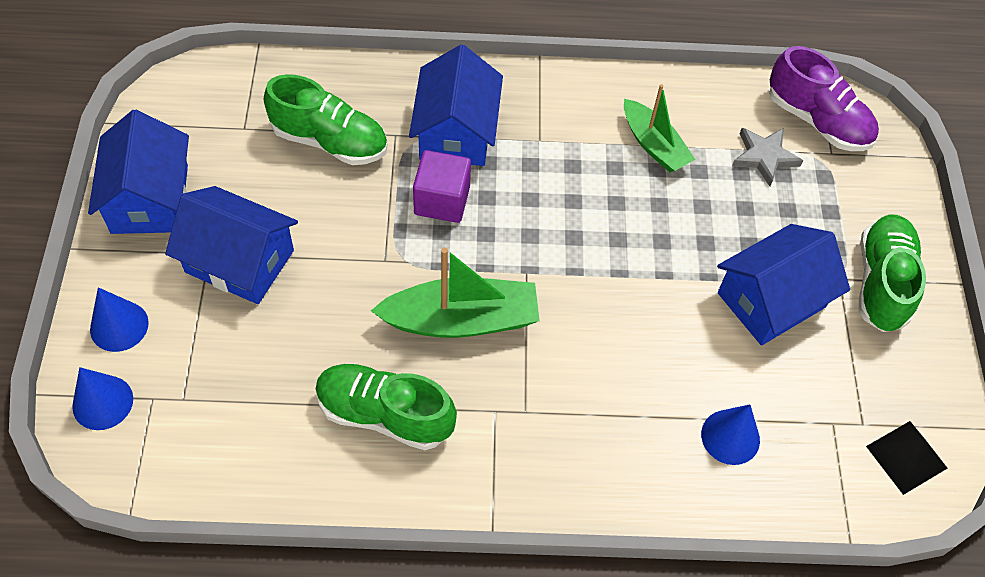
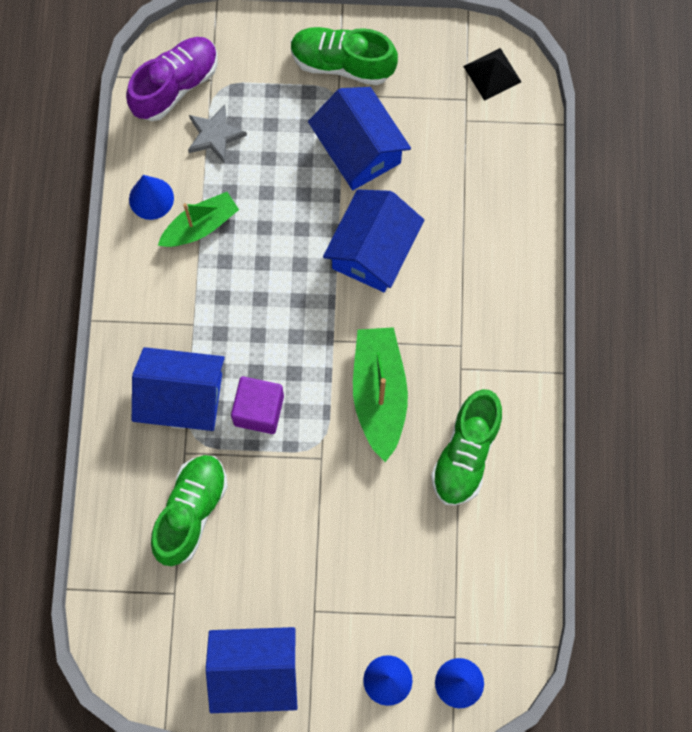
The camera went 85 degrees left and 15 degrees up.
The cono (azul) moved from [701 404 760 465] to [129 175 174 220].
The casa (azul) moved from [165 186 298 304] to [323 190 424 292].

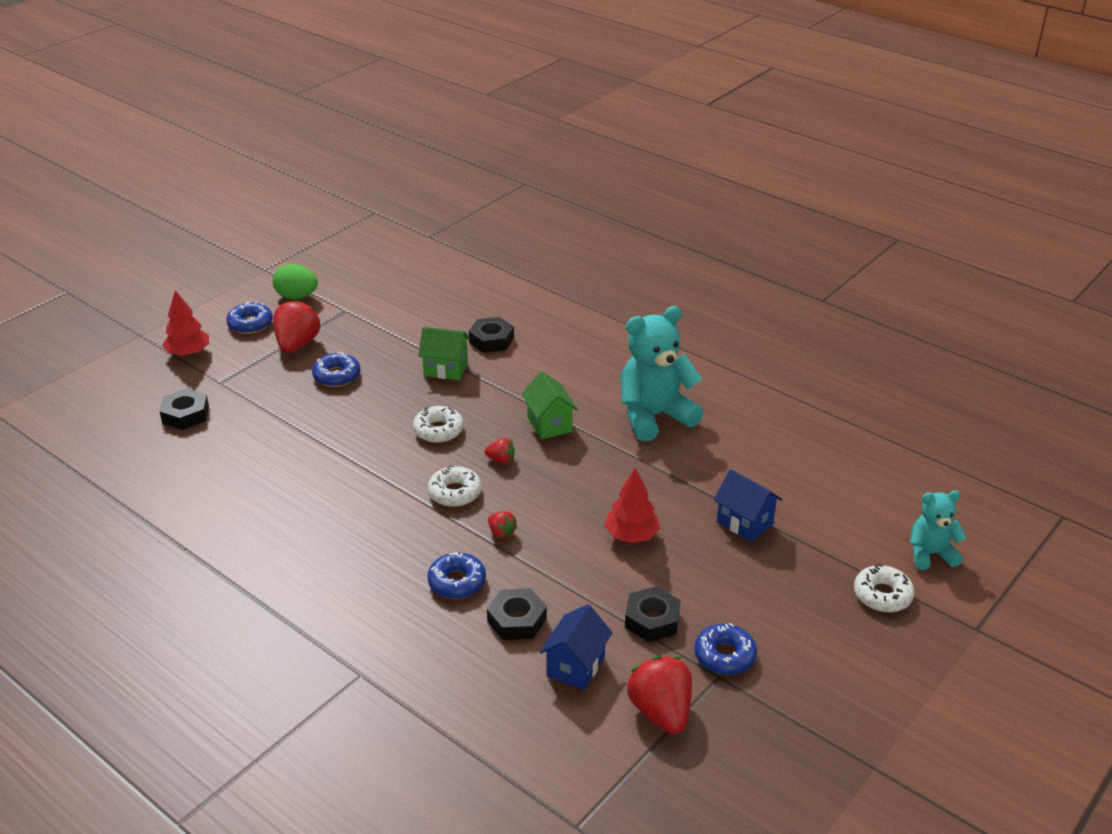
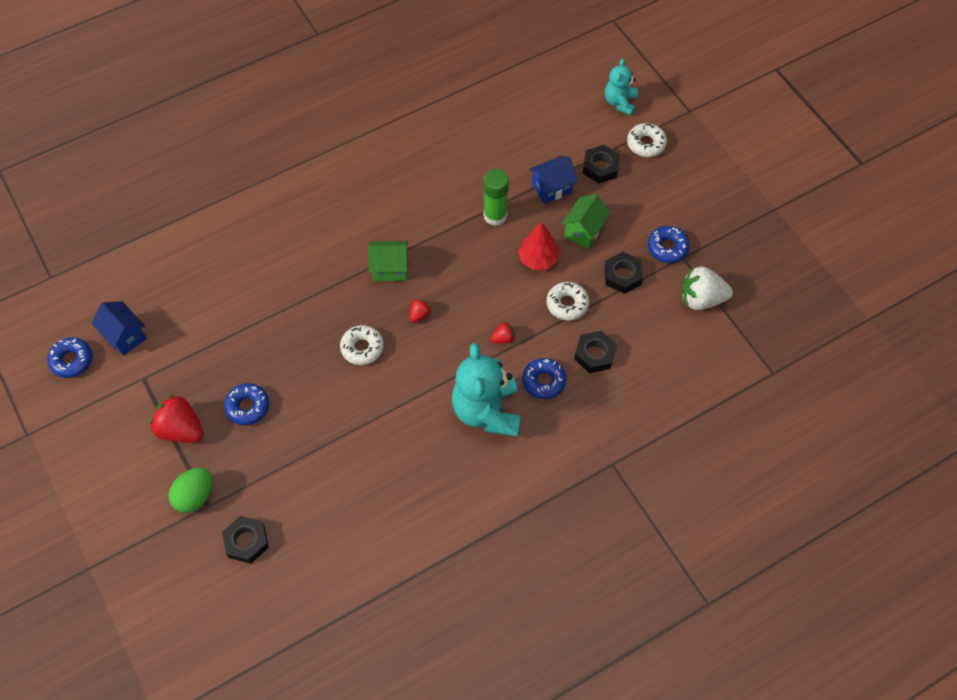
The camera went 70 degrees left and 25 degrees up.
The rosquilla (azul) moved from [226 301 273 334] to [47 337 92 378].
The casa (azul) moved from [540 604 612 690] to [92 301 146 356].
The huevo (verde) moved from [273 264 318 299] to [168 467 212 513].
The osito (turquesa) moved from [621 306 704 442] to [452 343 521 437].
The barra de pegamento (verde) at [483 169 509 226] appeared.
The rosquilla (blanco) moved from [428 465 482 507] to [547 282 589 320].
The casa (verde) moved from [418 327 470 380] to [562 194 610 248].
The tuerca (negro) moved from [469 317 514 353] to [583 145 620 184].
The fresa (rojo) at [627 656 692 734] became the fresa (blanco) at [682 266 733 310].
The árbol (rojo) at [162 290 209 356] disappeared.

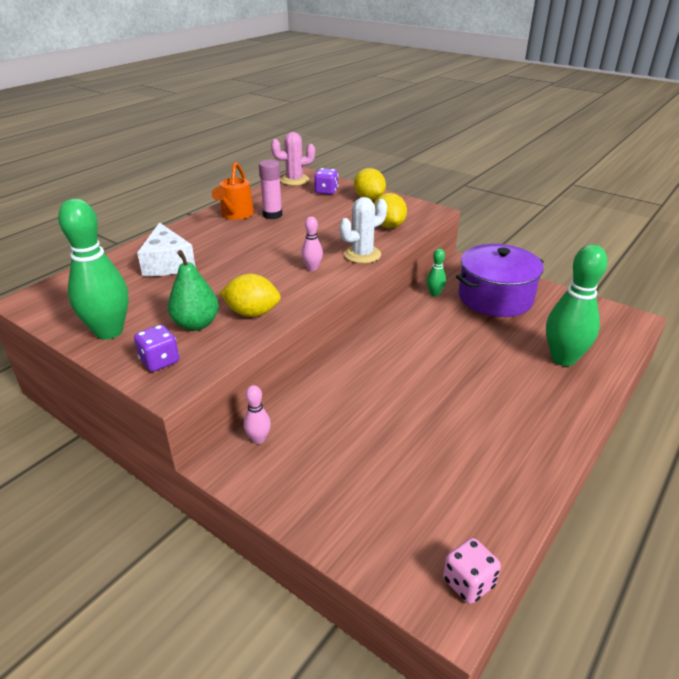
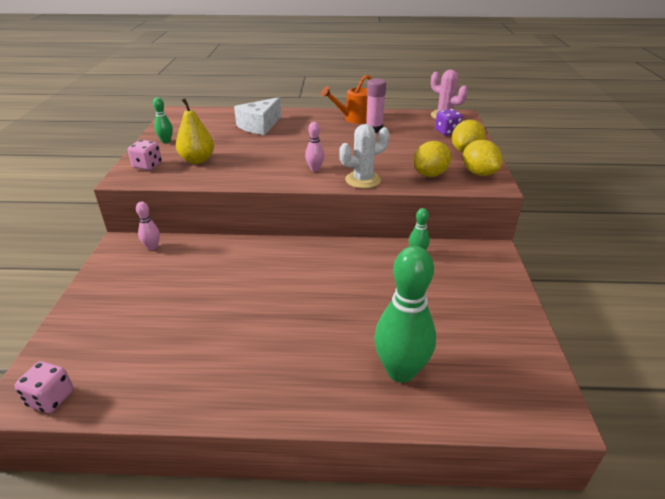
The camera went 55 degrees right and 0 degrees up.
The dado (morado) at [134 325 179 372] became the dado (rosa) at [128 140 162 170].
The bolo (verde) at [58 199 129 340] changed to 0.46 times the size.
The pera (verde) at [167 250 219 331] became the pera (amarillo) at [176 98 214 164].
The cactus (blanco) at [340 197 387 263] turned 45 degrees counterclockwise.
The limón (amarillo) moved from [220 274 281 317] to [463 140 502 176].
The olla (morado) at [456 244 544 317] disappeared.

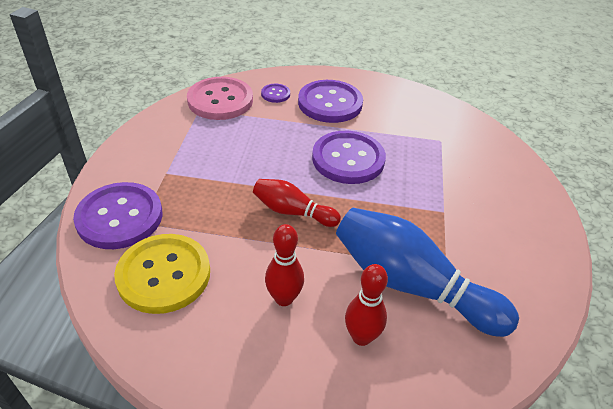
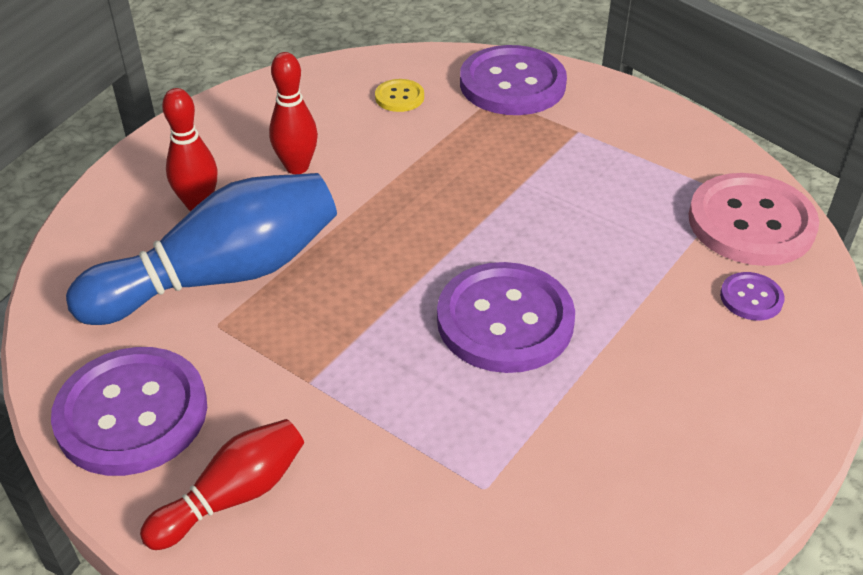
The camera went 120 degrees right and 0 degrees up.
The botón (morado) moved from [298 80 363 123] to [51 347 207 476].
The bolo (rojo) moved from [253 179 341 227] to [140 419 304 550].
The botón (amarillo) at [114 234 210 314] changed to 0.46 times the size.

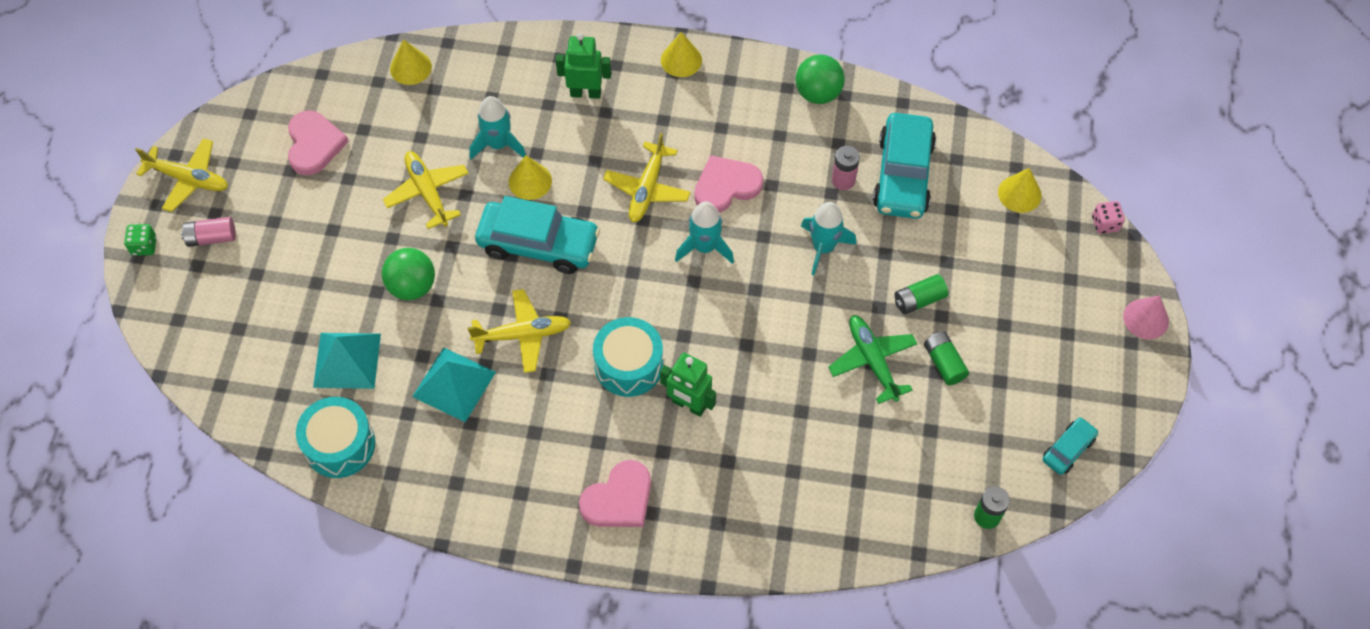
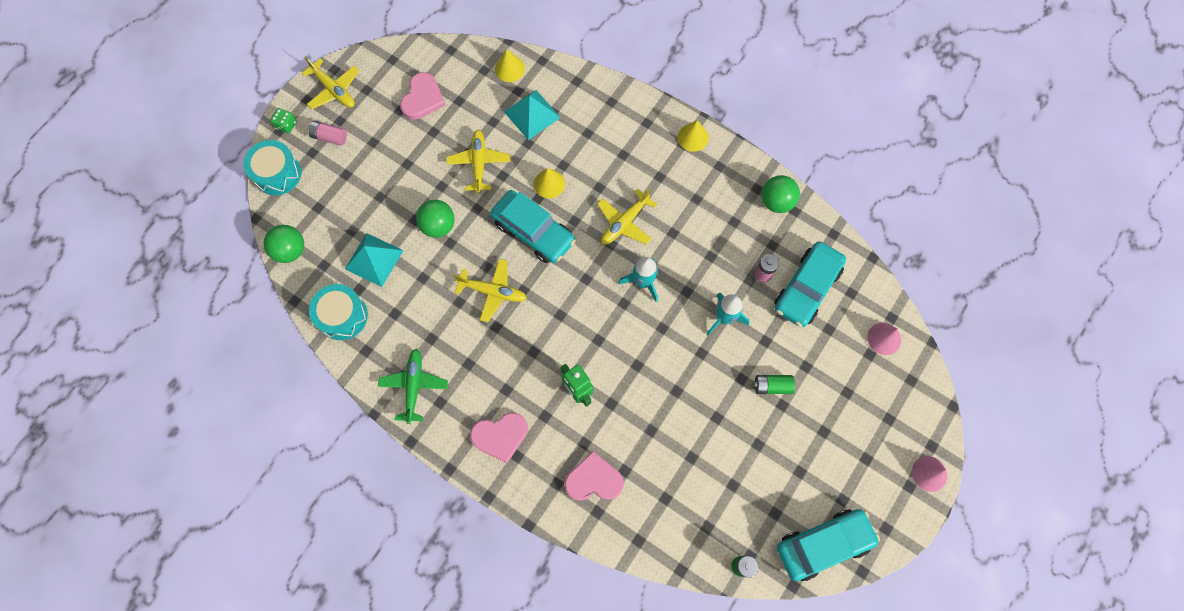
The camera went 25 degrees right and 10 degrees up.
The tambor (turquesa) moved from [593 317 663 397] to [244 140 301 195].
The pelota (verde) at [264 225 304 263] appeared.
The avión (verde) moved from [828 315 917 404] to [378 349 448 424].
The pirámide (turquesa) moved from [412 347 496 422] to [504 90 561 140].
The corazón (rosa) moved from [694 155 763 213] to [564 451 624 501].
The coche (turquesa) at [1043 417 1098 475] changed to 2.00 times the size.
The cono (amarillo) at [998 168 1042 213] became the cono (rosa) at [868 323 901 355].
The cohete (turquesa) at [469 96 526 159] disappeared.
The robot (verde) at [556 33 611 99] disappeared.
The pila (verde) at [924 332 969 385] disappeared.
The dado (rosa) at [1092 201 1125 234] disappeared.

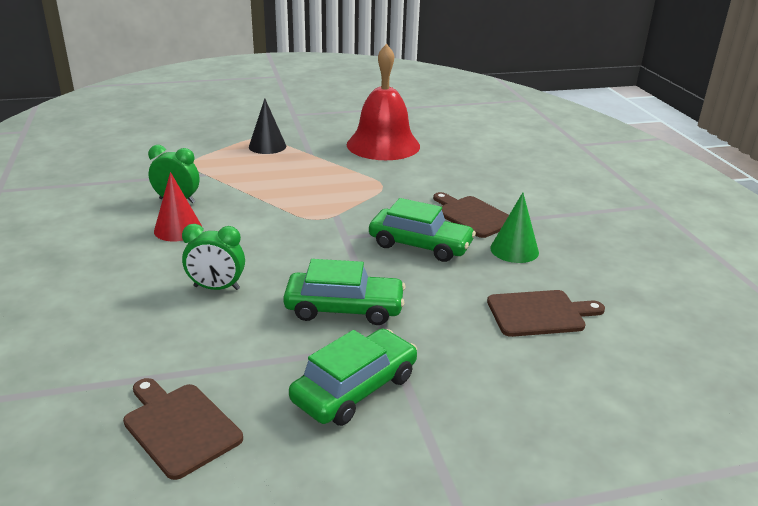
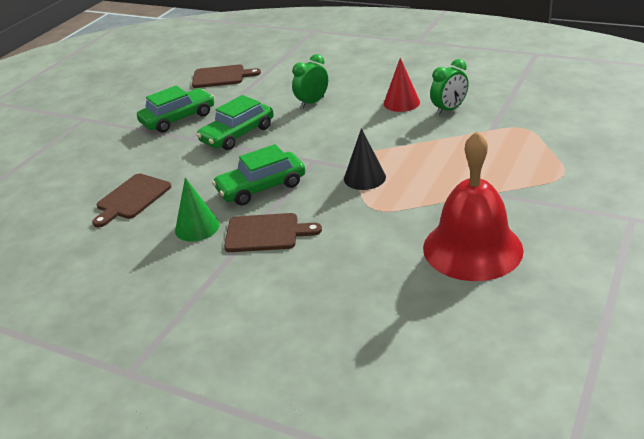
The camera went 135 degrees right and 5 degrees up.
The coche (verde) at [289 329 417 426] turned 120 degrees counterclockwise.
The cono (negro) moved from [249 98 286 154] to [344 128 386 190].

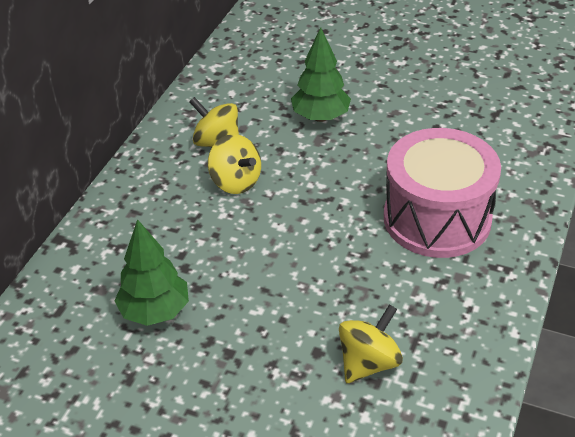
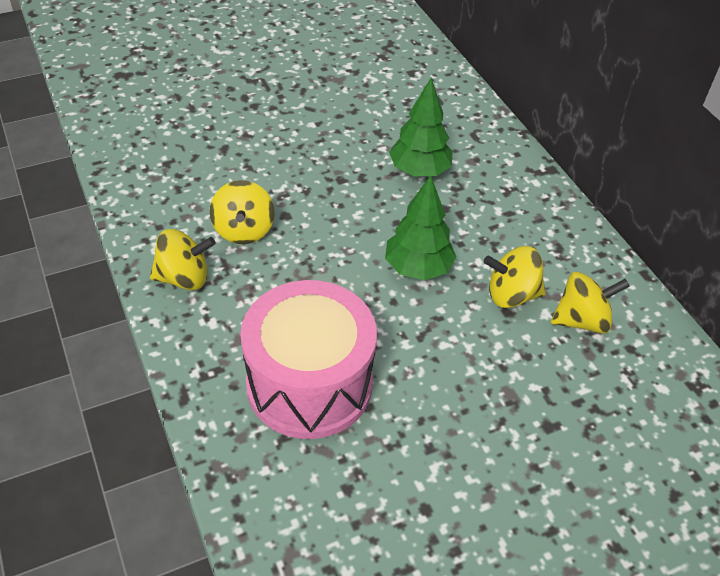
The camera went 130 degrees right and 5 degrees up.
The peonza (amarillo) at [150 229 216 290] appeared.
The árbol (verde) moved from [291 27 351 122] to [385 175 456 280].

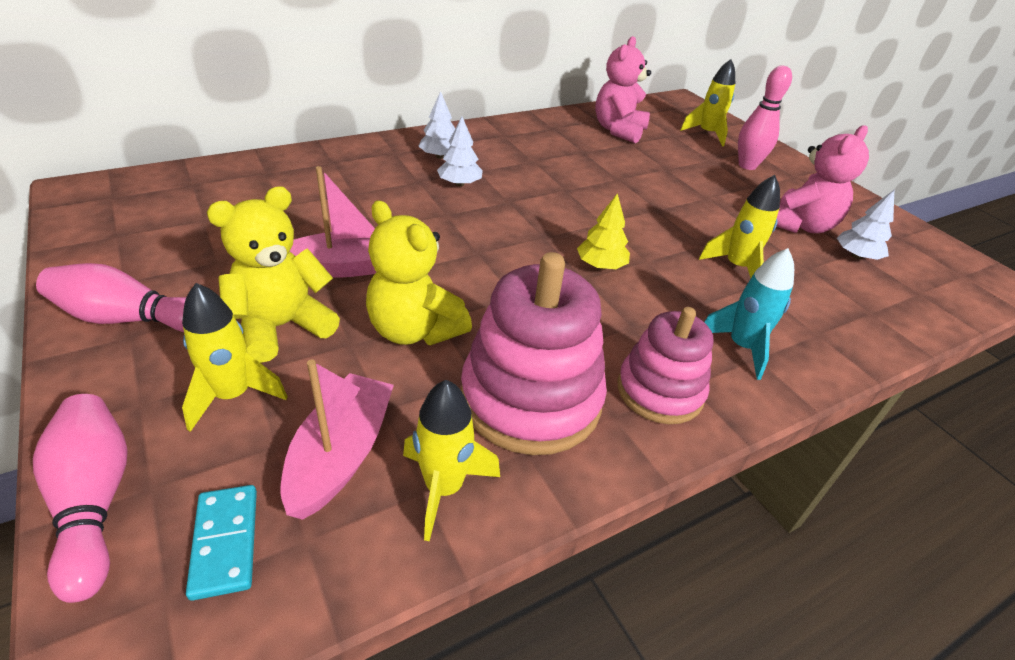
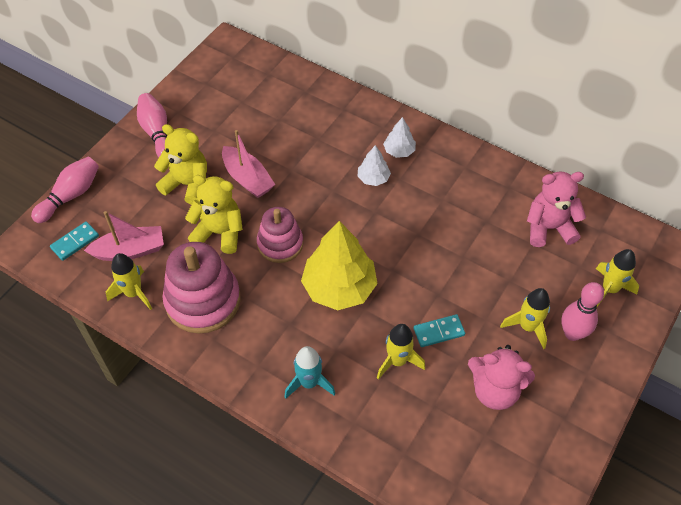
The camera went 65 degrees right and 15 degrees up.
The osito (amarillo) at [366 200 472 345] turned 90 degrees clockwise.
The juguete apilable (rosa) moved from [618 307 713 424] to [257 207 303 263].
The árbol (amarillo) at [577 193 630 269] changed to 2.06 times the size.
The ficha de dominó (turquesa) at [414 314 465 347] appeared.
The cohete (amarillo) moved from [182 283 288 432] to [500 288 550 349].
The árbol (blanco) at [837 190 894 260] disappeared.

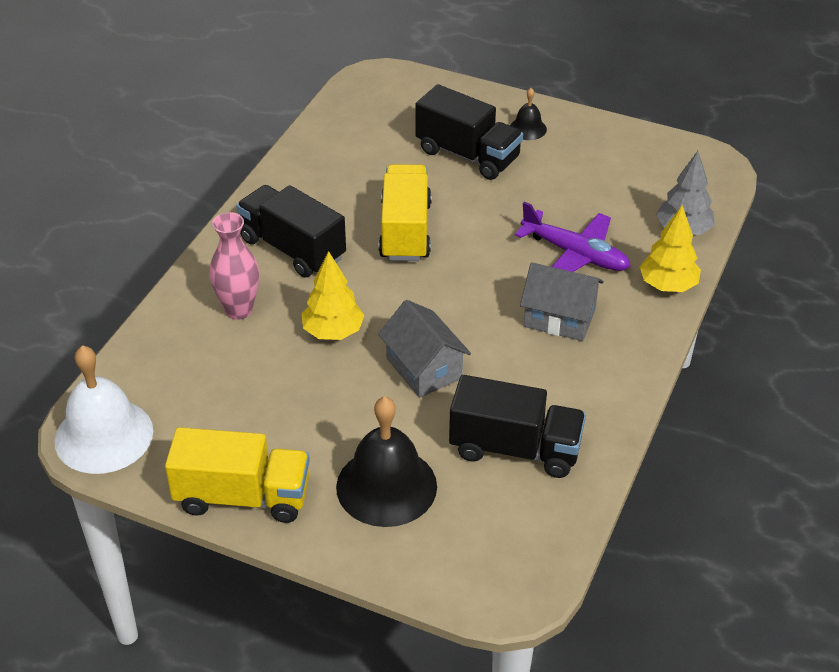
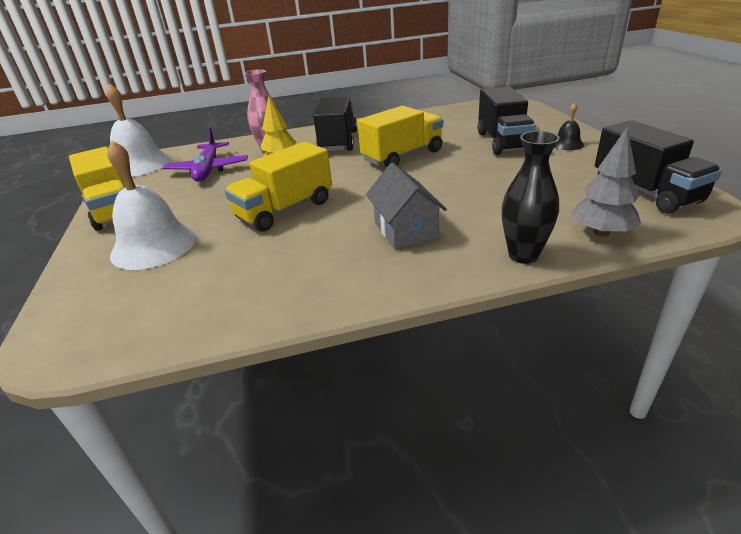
The camera went 55 degrees right and 10 degrees down.
The campana (negro) at [336 396 437 527] became the campana (blanco) at [107 141 197 270].
The avión (morado) moved from [515 202 630 272] to [163 127 248 182].
The casa (gris) at [378 300 471 398] was replaced by the camión (amarillo) at [224 142 332 232].
The árbol (amarillo) at [639 205 701 292] was replaced by the florero (negro) at [502 131 560 264].
The camión (negro) moved from [449 375 586 478] to [595 120 722 214].

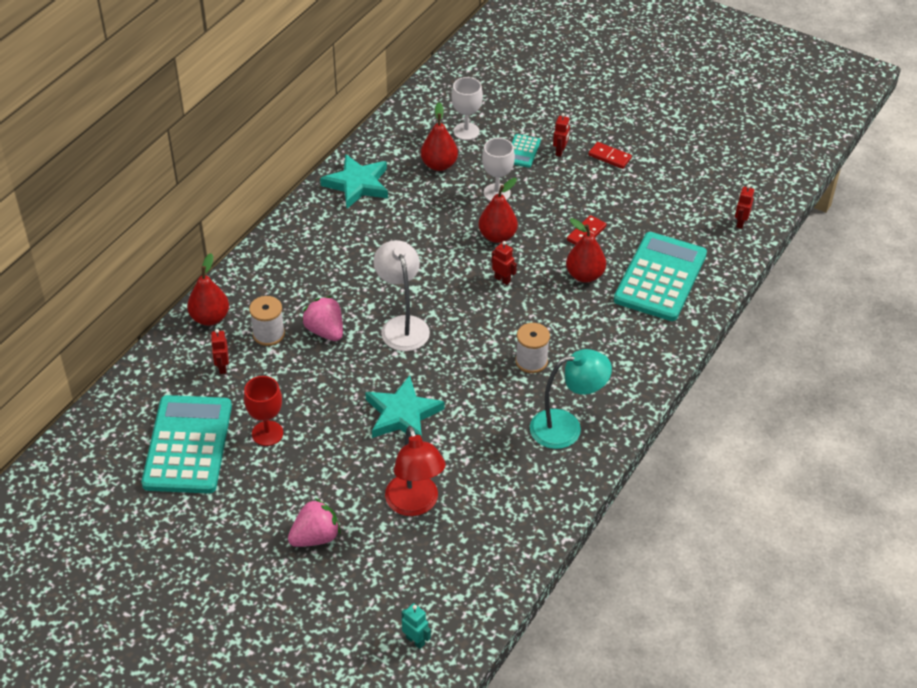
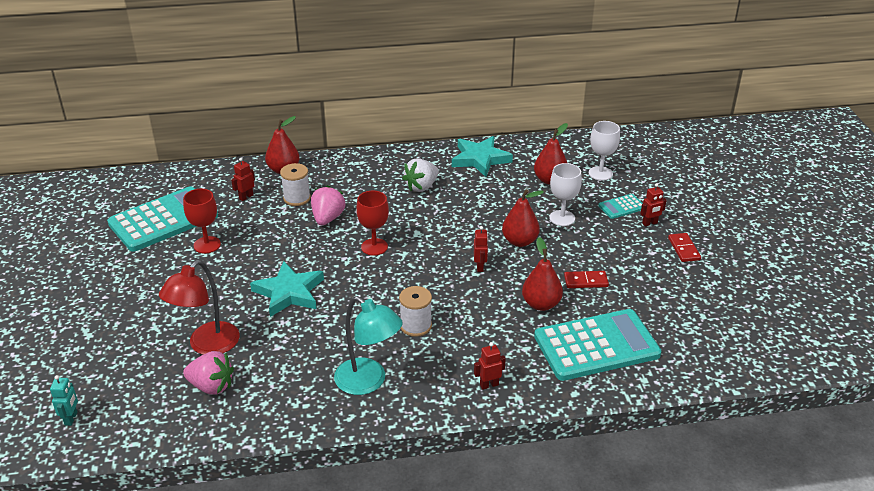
The camera went 50 degrees right and 10 degrees down.
The fresa (rosa) moved from [288 498 340 547] to [183 351 234 395].
The lámpara (blanco) at [373 240 430 351] was replaced by the copa (rojo) at [356 190 389 256].
The fresa (blanco) at [402 158 439 192] appeared.
The robot (rojo) moved from [735 185 754 229] to [474 342 506 390].

